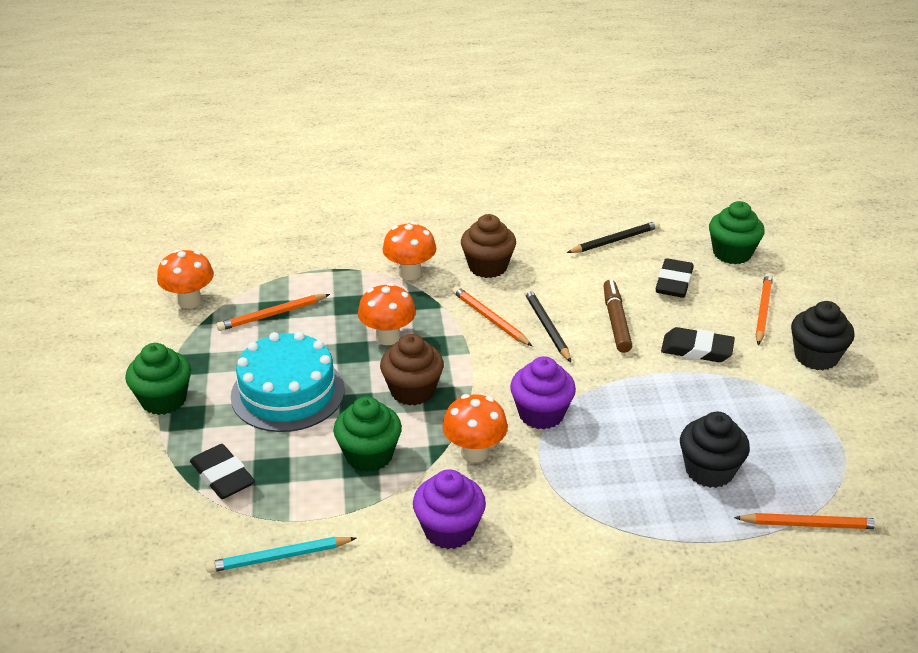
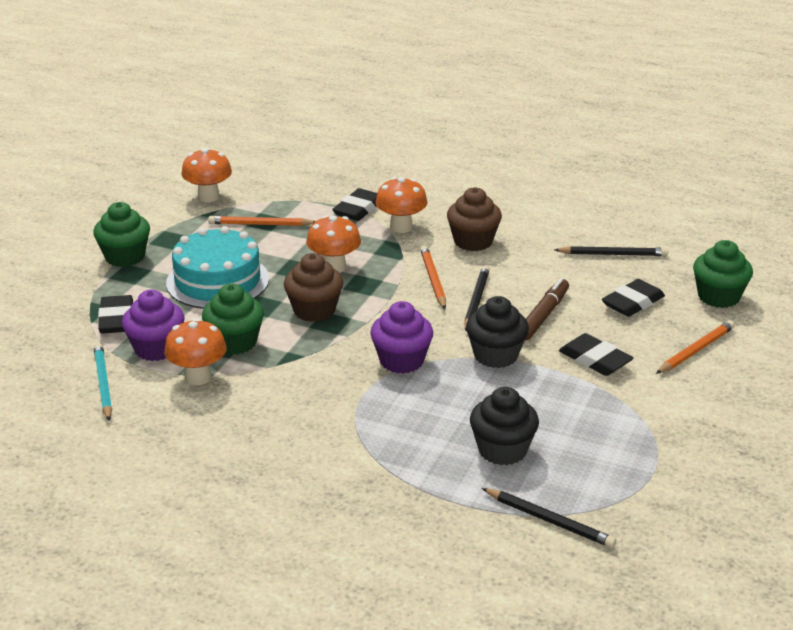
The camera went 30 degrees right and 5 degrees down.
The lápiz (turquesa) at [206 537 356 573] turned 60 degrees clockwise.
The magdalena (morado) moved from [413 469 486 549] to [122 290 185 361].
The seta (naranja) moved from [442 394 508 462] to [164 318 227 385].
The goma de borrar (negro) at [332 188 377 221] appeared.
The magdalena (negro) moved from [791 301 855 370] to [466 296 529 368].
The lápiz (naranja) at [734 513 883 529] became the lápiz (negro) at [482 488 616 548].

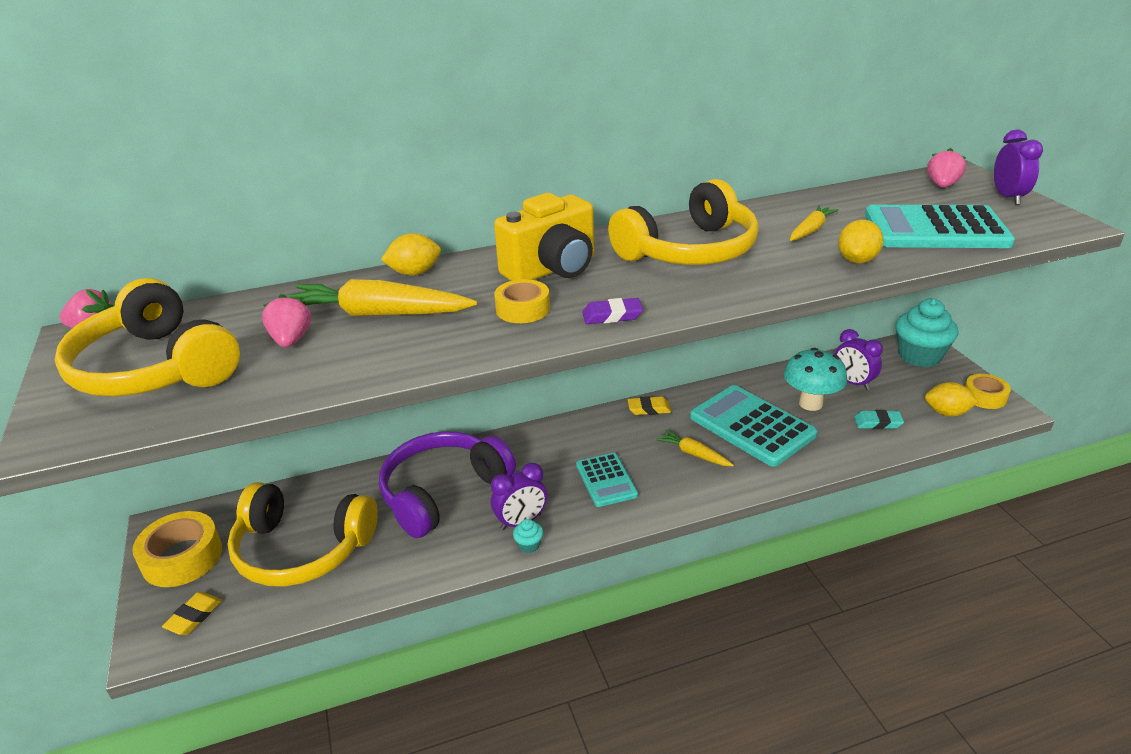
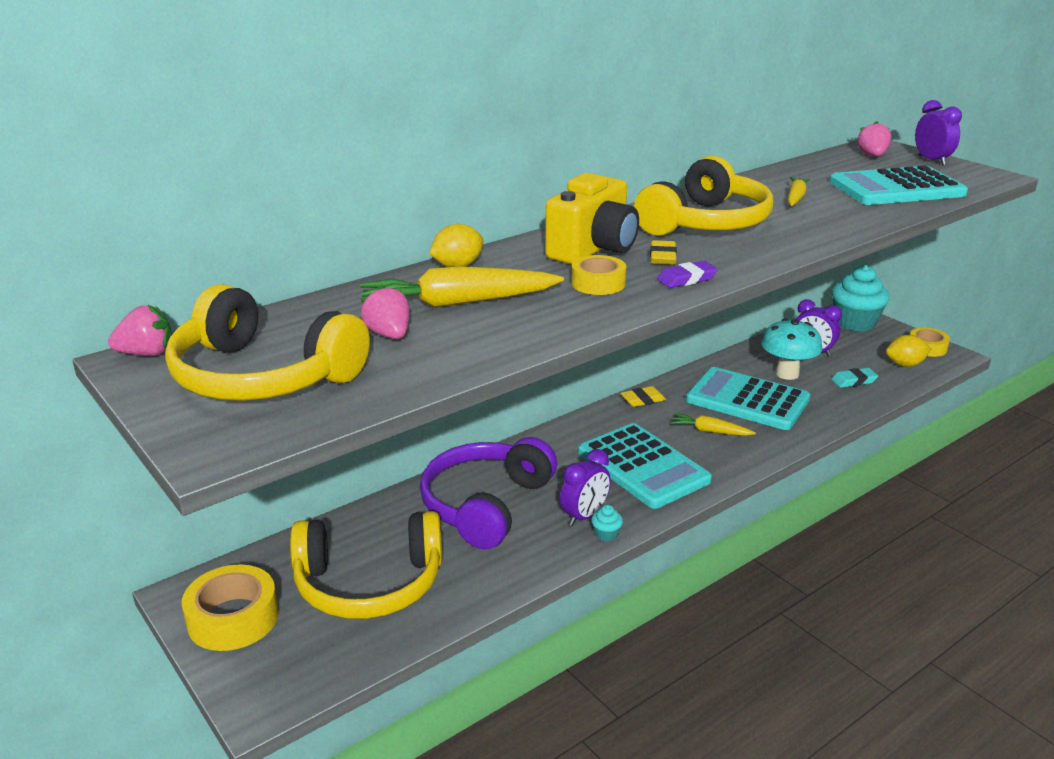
The camera went 20 degrees left and 5 degrees down.
The calculadora (turquesa) at [576 453 638 507] changed to 1.73 times the size.
The goma de borrar (amarillo) moved from [162 592 222 635] to [650 240 677 265].
The limón (amarillo) at [838 220 883 264] disappeared.

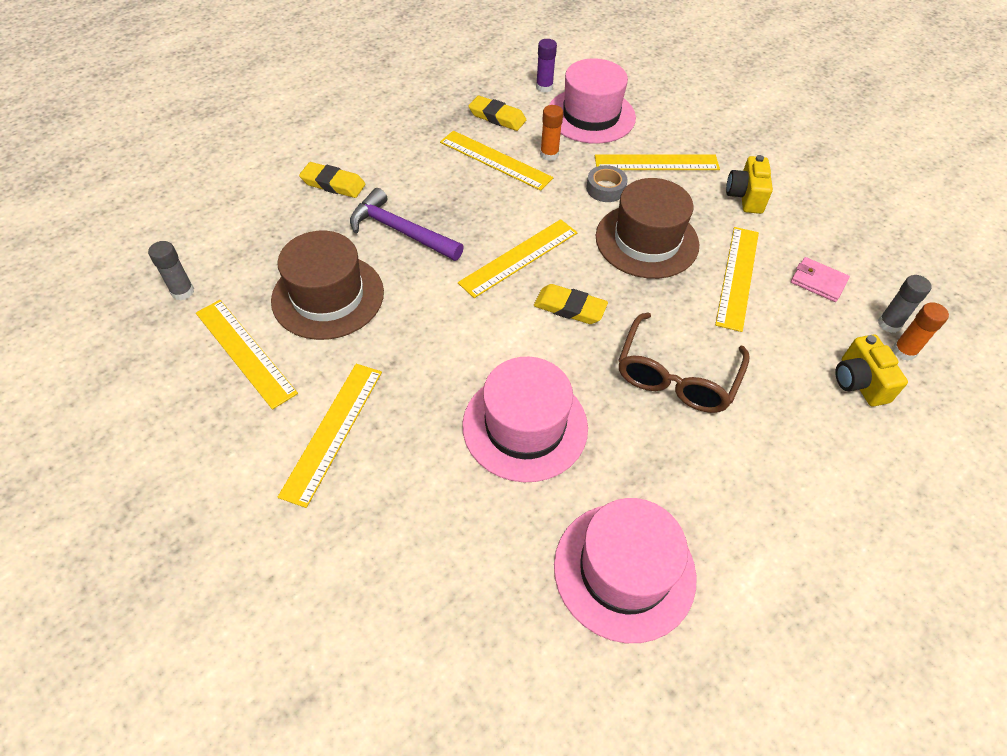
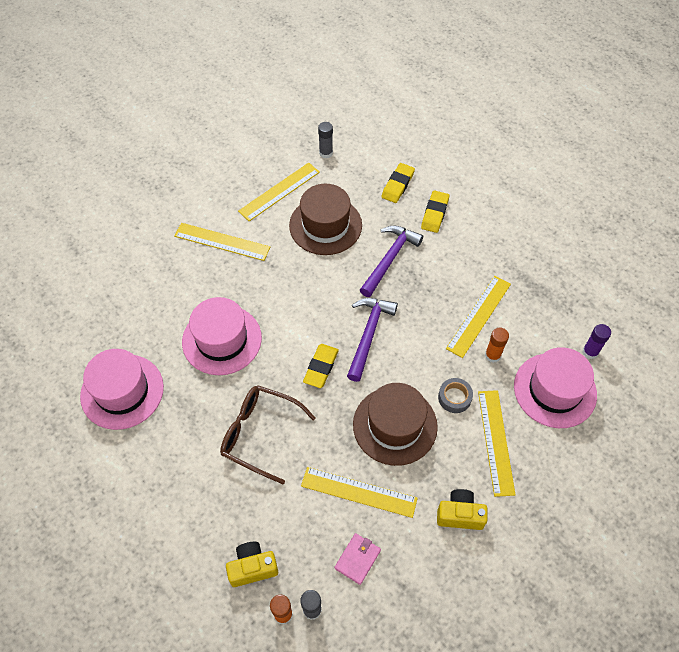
The camera went 90 degrees right and 5 degrees up.
The regla (amarillo) at [458 219 577 298] was replaced by the martillo (morado) at [347 298 398 382].
The goma de borrar (amarillo) moved from [468 96 526 131] to [382 163 415 203].

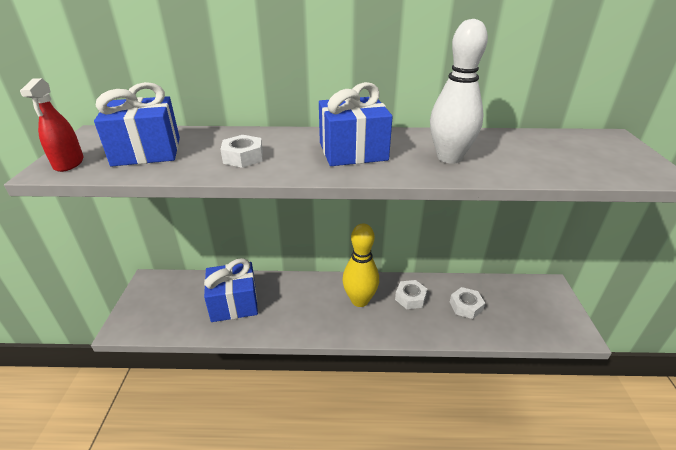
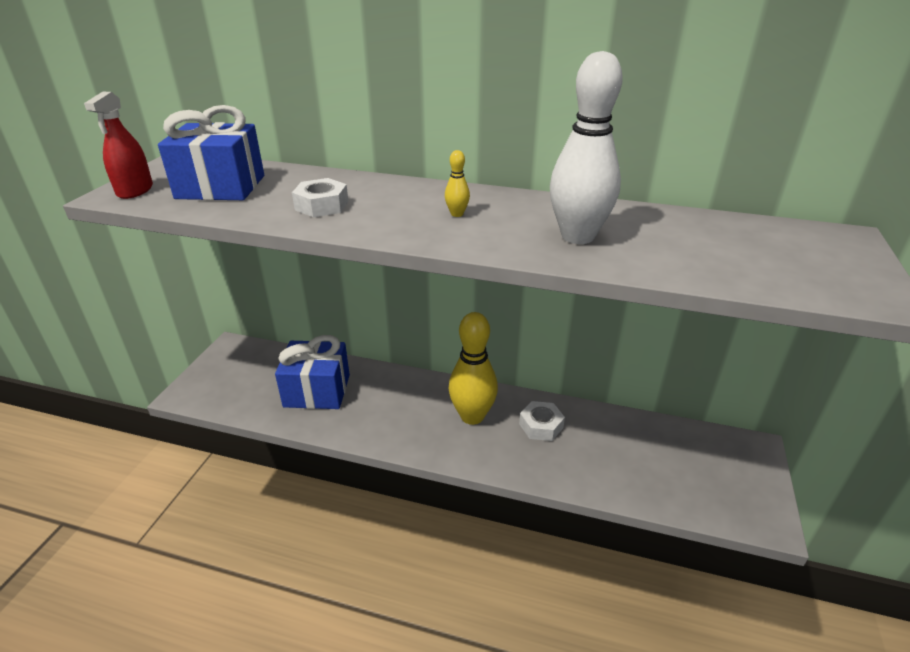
The camera went 15 degrees right and 0 degrees up.
The regalo (azul) at [319 82 393 166] was replaced by the bolo (amarillo) at [445 150 470 217].
The tuerca (blanco) at [450 287 485 319] disappeared.

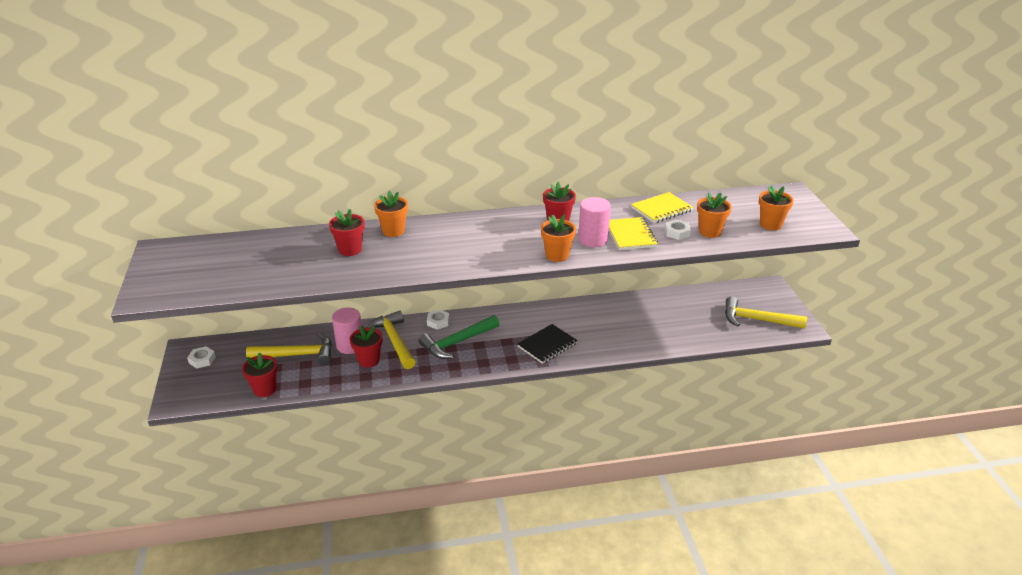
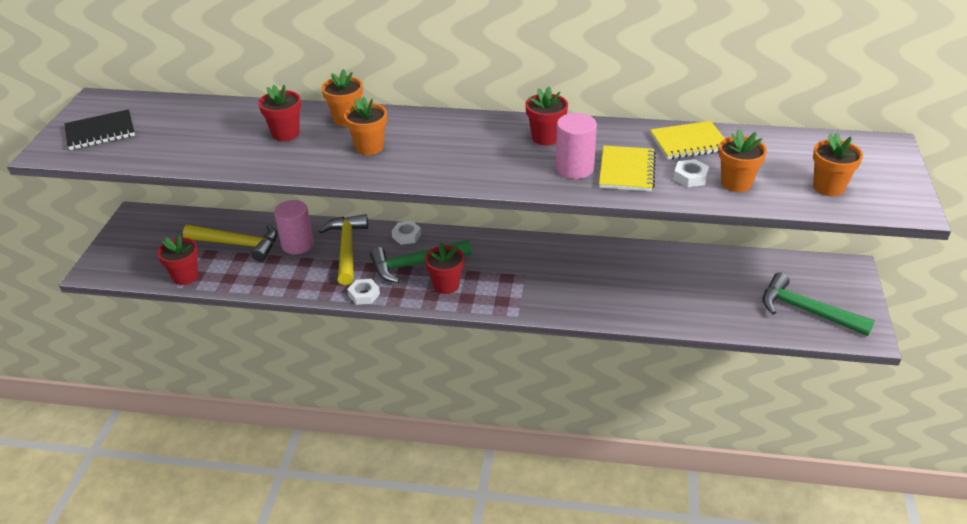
The camera went 20 degrees right and 5 degrees up.
The cuaderno (negro) moved from [517 324 578 364] to [64 109 135 150].
The maceta (naranja) moved from [541 215 576 262] to [344 97 387 155].
The tuerca (blanco) moved from [187 346 216 368] to [347 279 380 305].
The maceta (rojo) moved from [350 325 383 368] to [425 243 464 294].
The martillo (amarillo) at [725 296 807 329] became the martillo (verde) at [763 273 875 336].

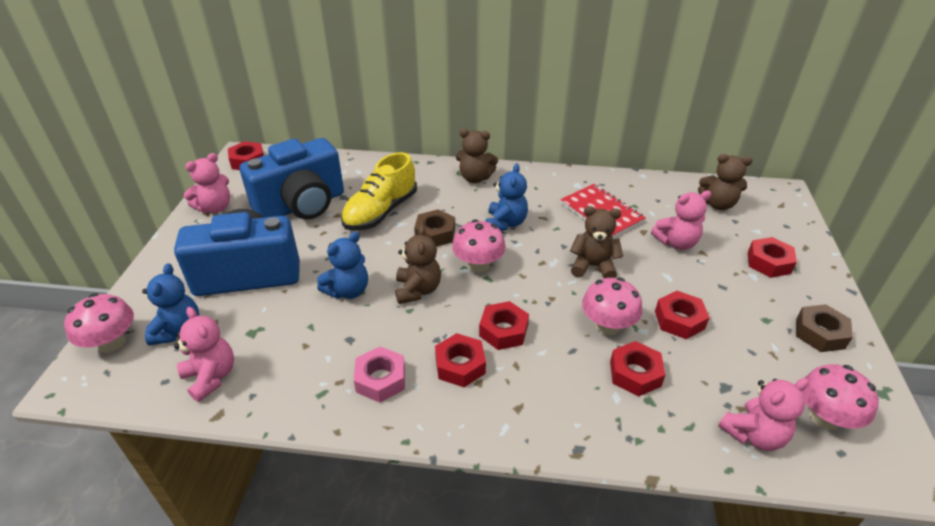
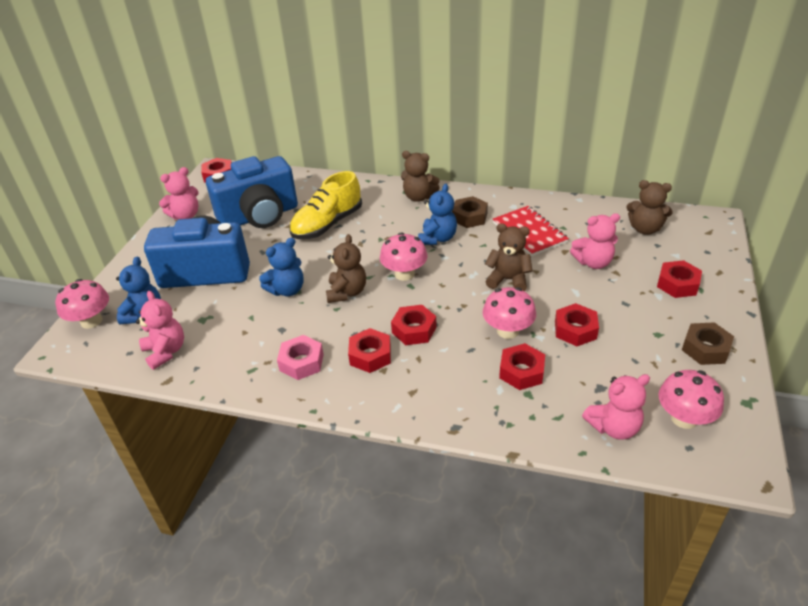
The camera went 10 degrees right and 0 degrees up.
The tuerca (marrón) moved from [414 209 455 247] to [452 196 488 228].

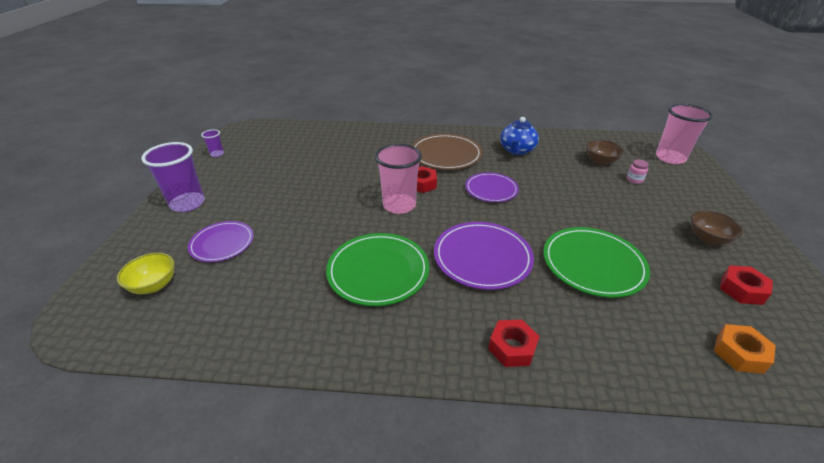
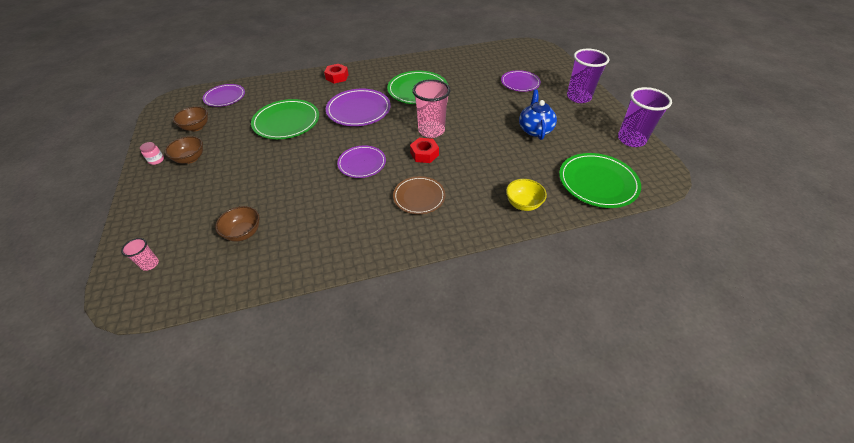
The camera went 160 degrees right and 10 degrees up.
The vaso (rosa) at [656 104 713 164] changed to 0.47 times the size.
The tarro (rosa) moved from [626 160 649 184] to [140 142 164 165].
The tuerca (rojo) at [720 265 773 305] was replaced by the cuenco (marrón) at [173 106 208 131].
The tuerca (naranja) at [714 324 776 374] was replaced by the plato (morado) at [203 84 245 107].
The plato (marrón) at [412 134 483 170] changed to 0.65 times the size.
The cuenco (amarillo) moved from [117 253 174 294] to [506 179 547 211].
The tetera (azul) moved from [500 117 539 155] to [519 90 557 140].
The plato (verde) at [559 153 641 208] appeared.
The vaso (morado) at [201 129 224 157] changed to 2.13 times the size.

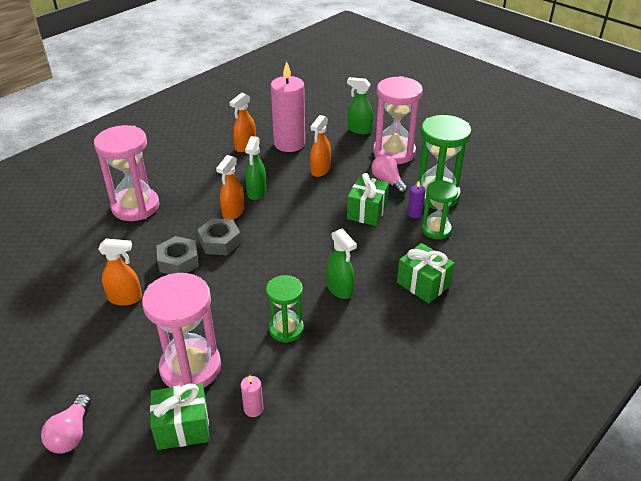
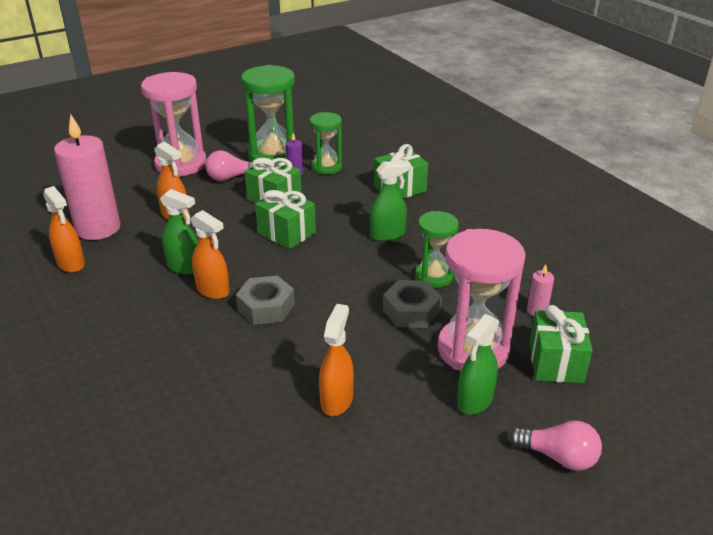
The camera went 75 degrees left and 5 degrees down.
The regalo (verde) at [255 189 316 249] appeared.
The tuerca (gris) moved from [157 236 199 274] to [383 280 442 328].
The pulverizador (verde) moved from [347 77 373 134] to [457 314 499 415].
The reloj de arena (rosa) at [94 125 159 221] disappeared.

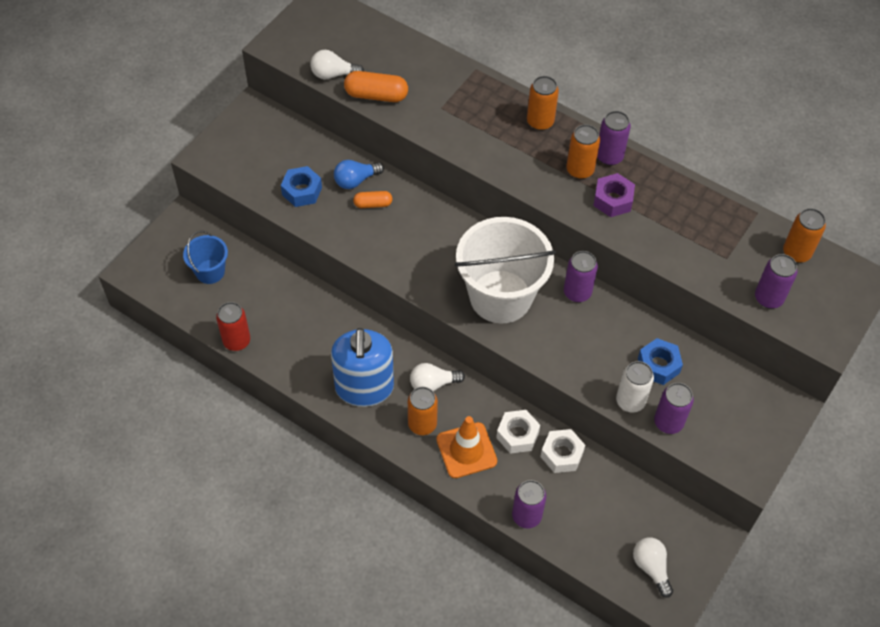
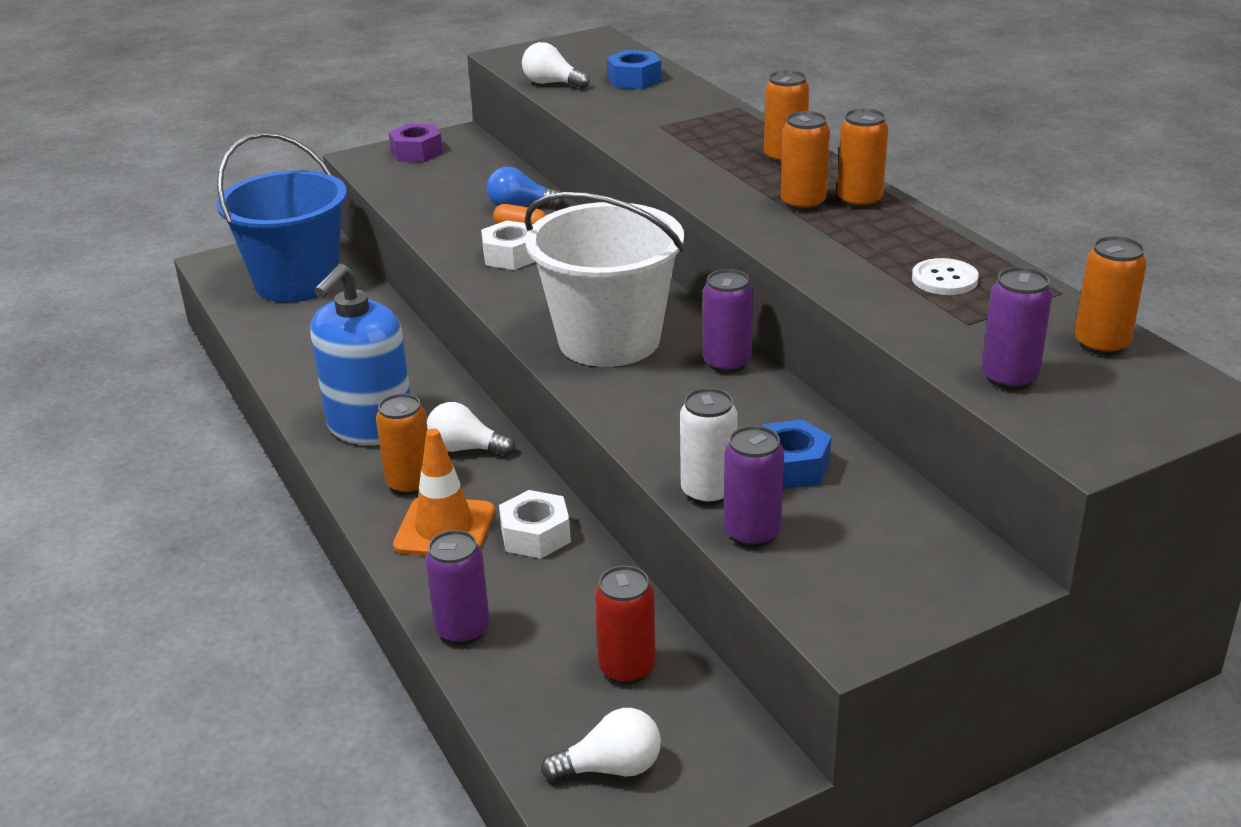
The camera went 30 degrees right and 25 degrees down.
The balde (azul) at [183 231 228 284] changed to 2.03 times the size.
The tuerca (morado) moved from [593 173 635 217] to [388 124 443 162].
The tuerca (blanco) moved from [540 429 585 473] to [481 220 536 270].
The bombilla (blanco) at [633 537 673 598] turned 75 degrees clockwise.
The lata (rojo) moved from [216 302 250 351] to [595 566 656 684].
The tuerca (azul) moved from [281 166 322 207] to [607 50 662 89].
The lata (morado) at [597 111 631 166] became the lata (naranja) at [837 108 888 209].
The botón (blanco) at [912 258 979 295] appeared.
The cápsula (naranja) at [344 71 408 102] disappeared.

